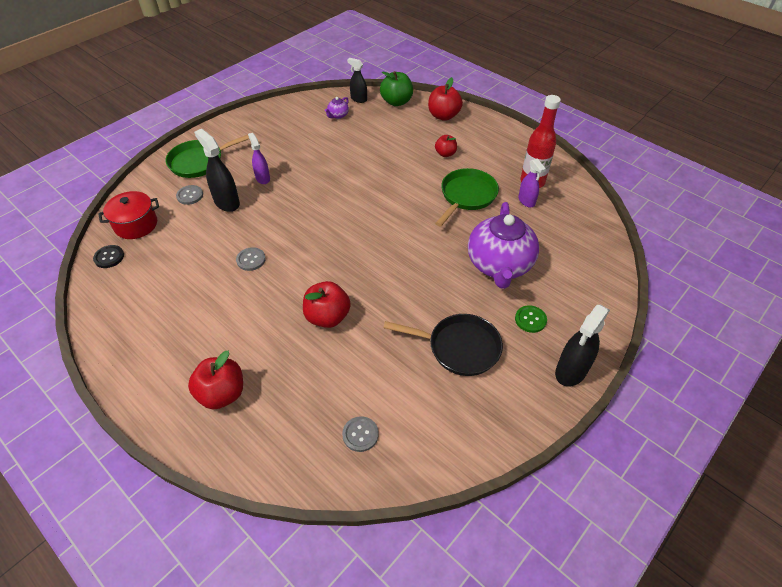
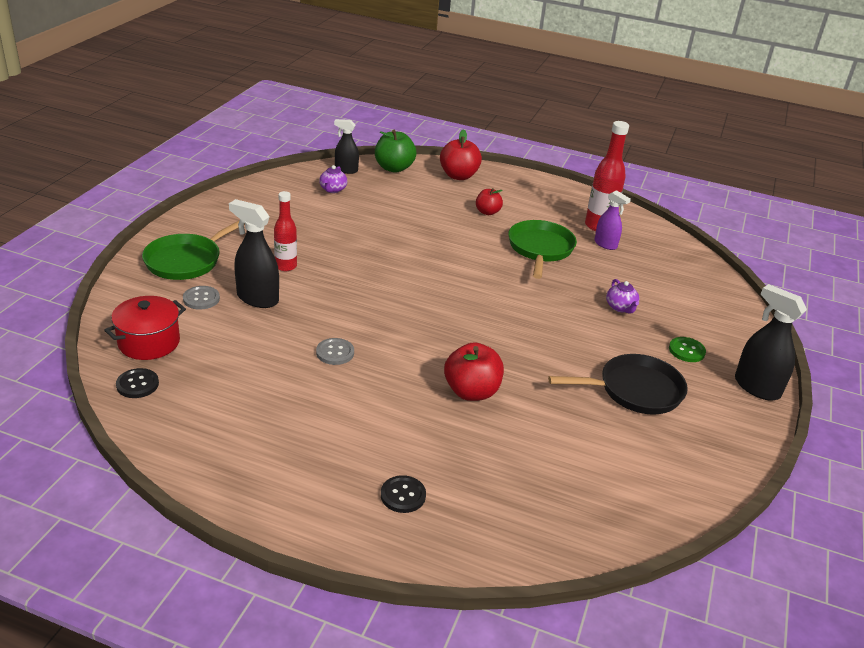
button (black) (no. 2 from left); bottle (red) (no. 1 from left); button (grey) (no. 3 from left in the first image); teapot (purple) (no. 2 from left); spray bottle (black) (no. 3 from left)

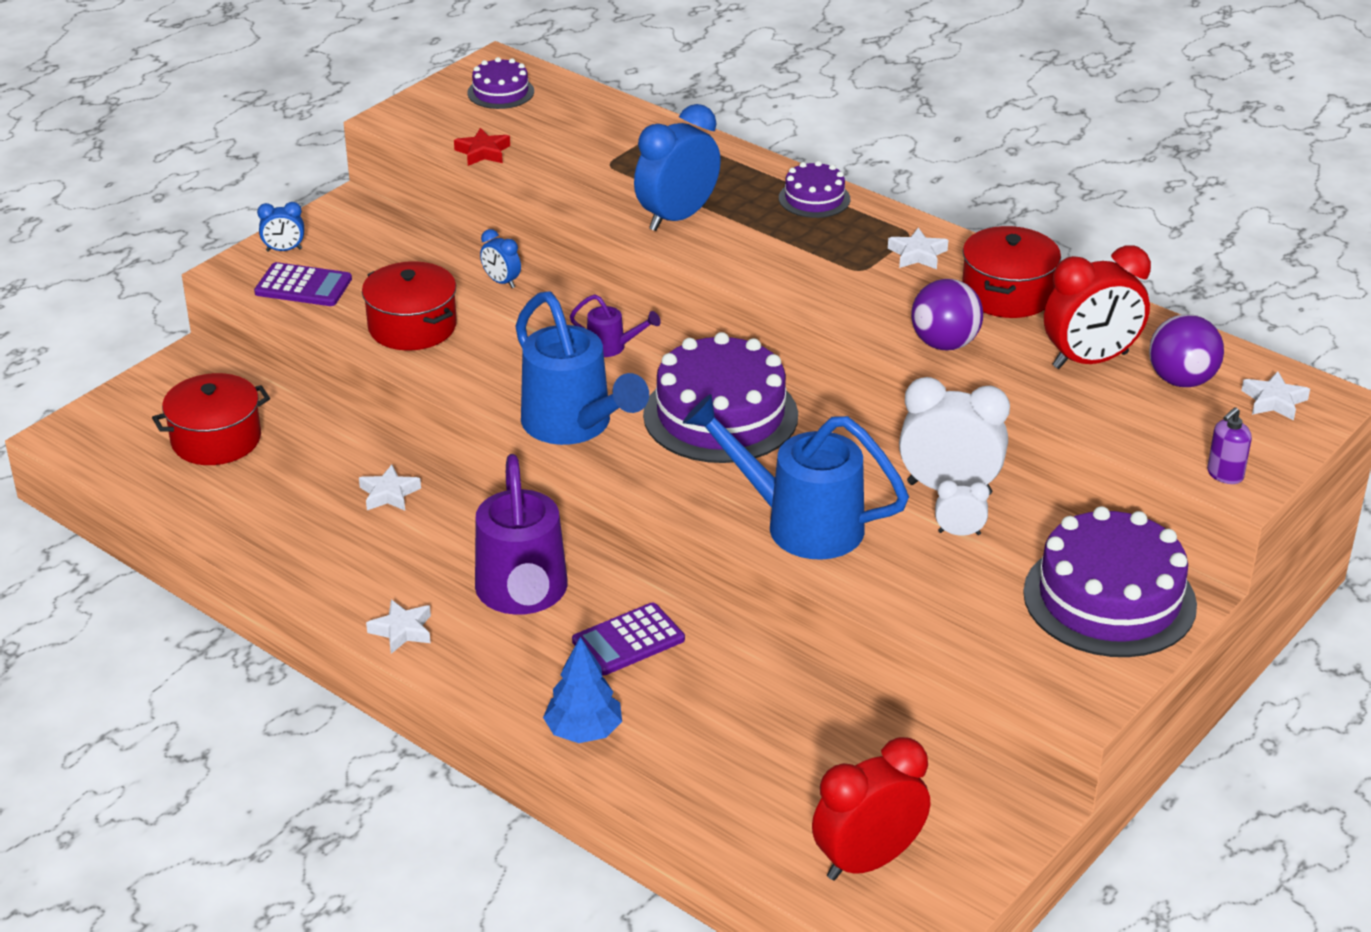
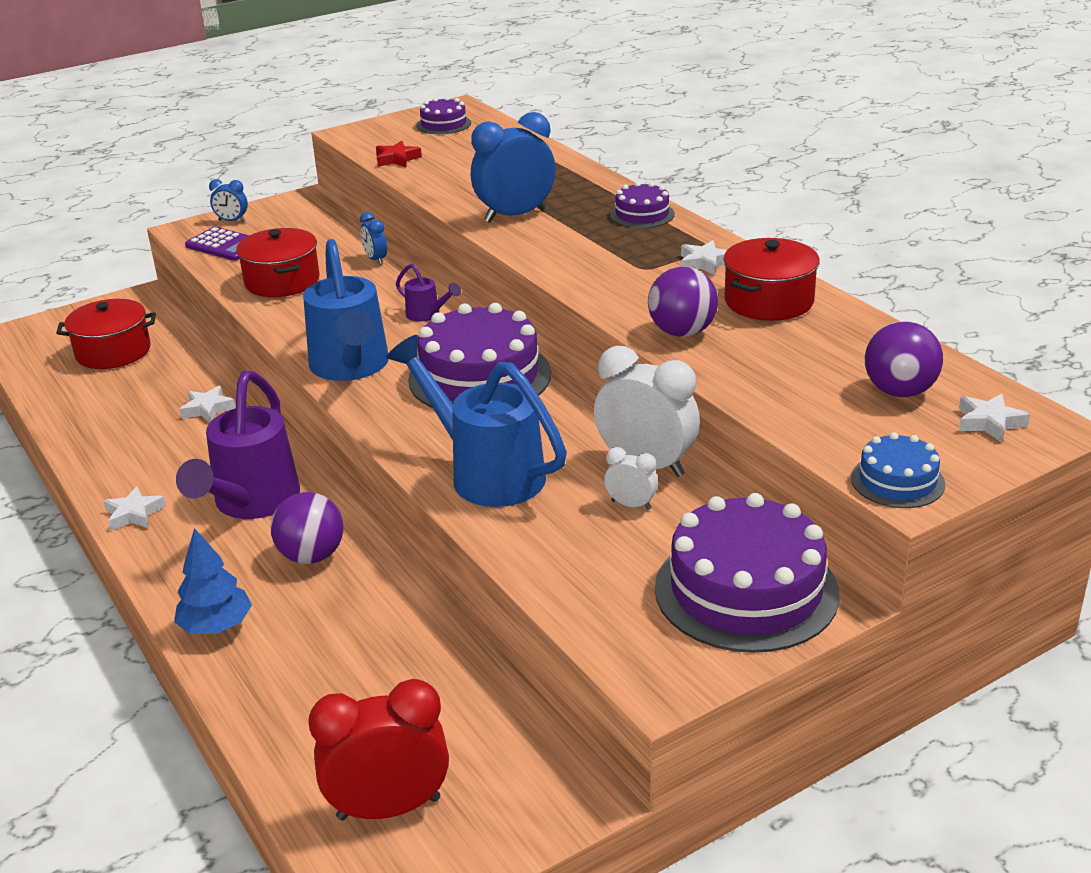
ball (purple) (no. 1 from left); clock (red) (no. 2 from left in the first image); cake (blue)

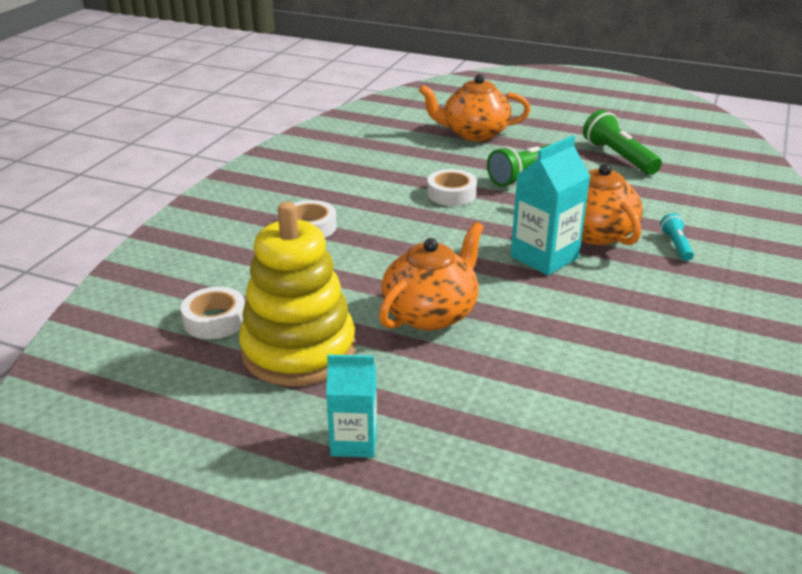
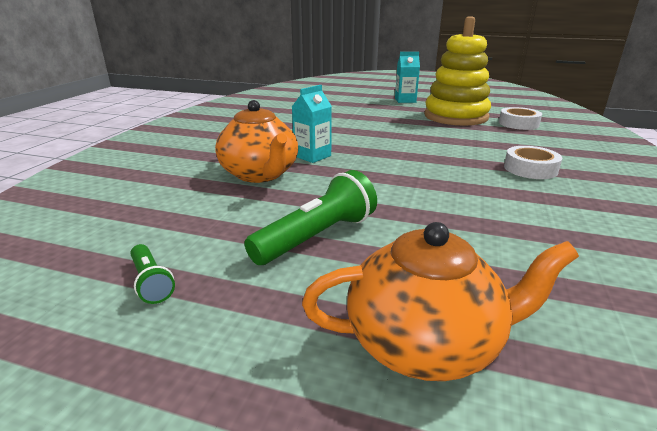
teapot (orange) (no. 1 from left in the first image); tape (white) (no. 3 from left in the first image); carton (turquoise) (no. 1 from left); flashlight (green) (no. 1 from left); flashlight (turquoise)

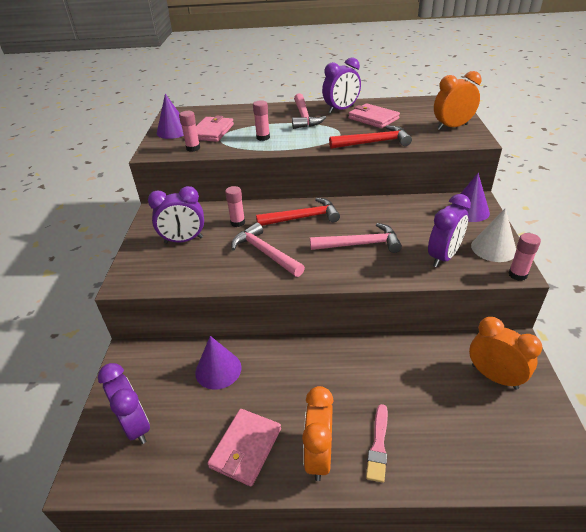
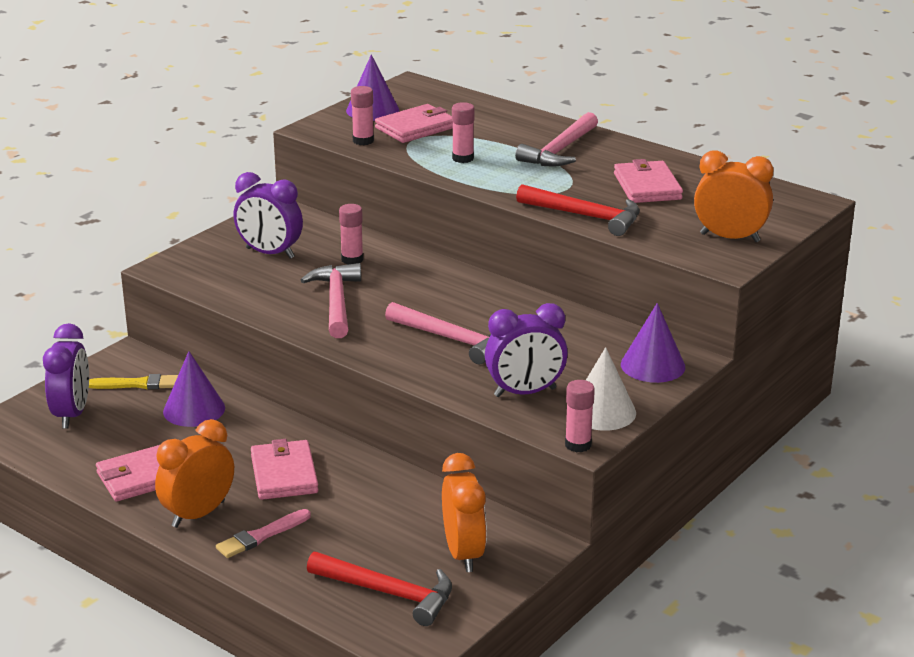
hammer (red) (no. 1 from left); clock (purple) (no. 3 from left in the first image); brush (yellow); wallet (pink) (no. 2 from left)

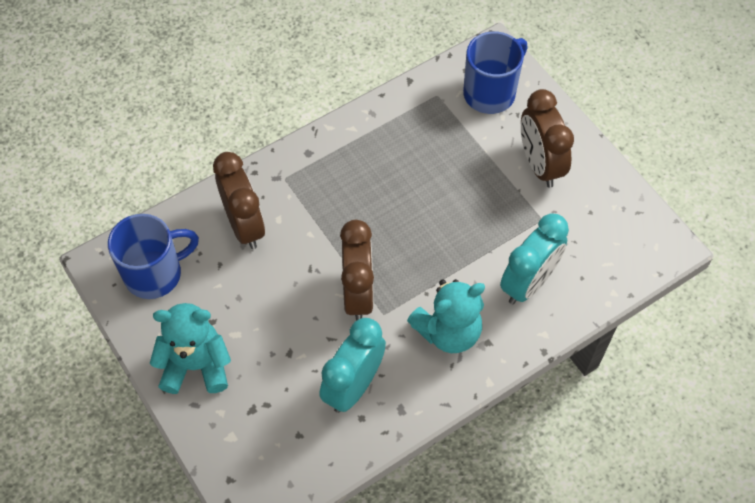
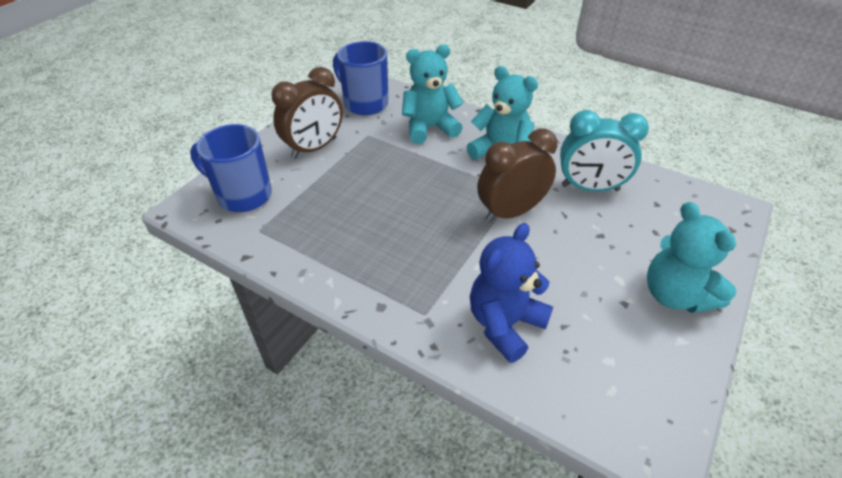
mug (blue) (no. 2 from left); teddy bear (blue); teddy bear (turquoise) (no. 1 from left)

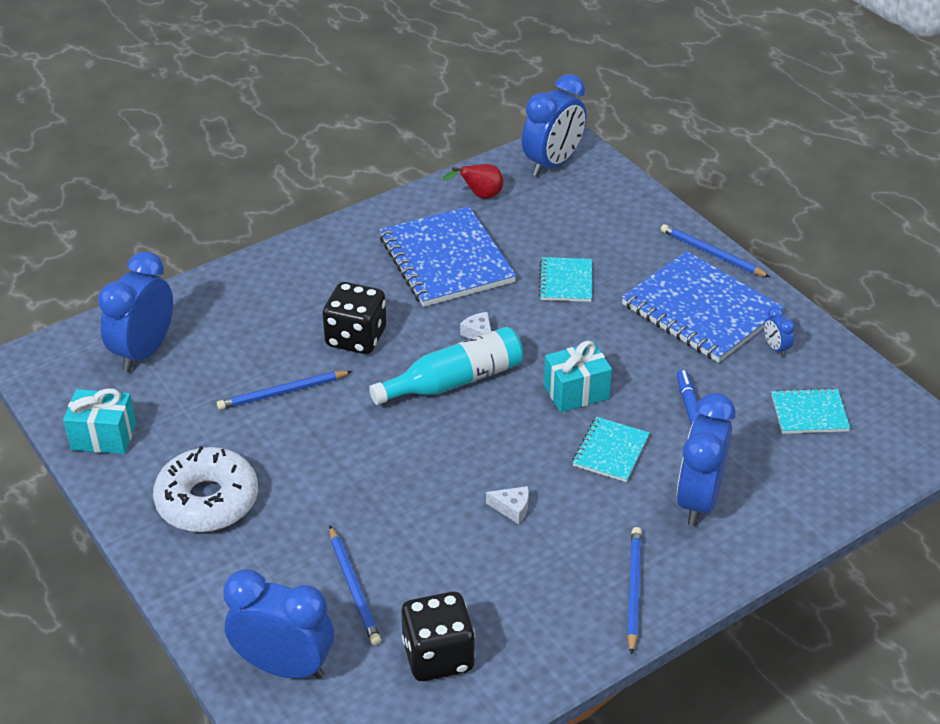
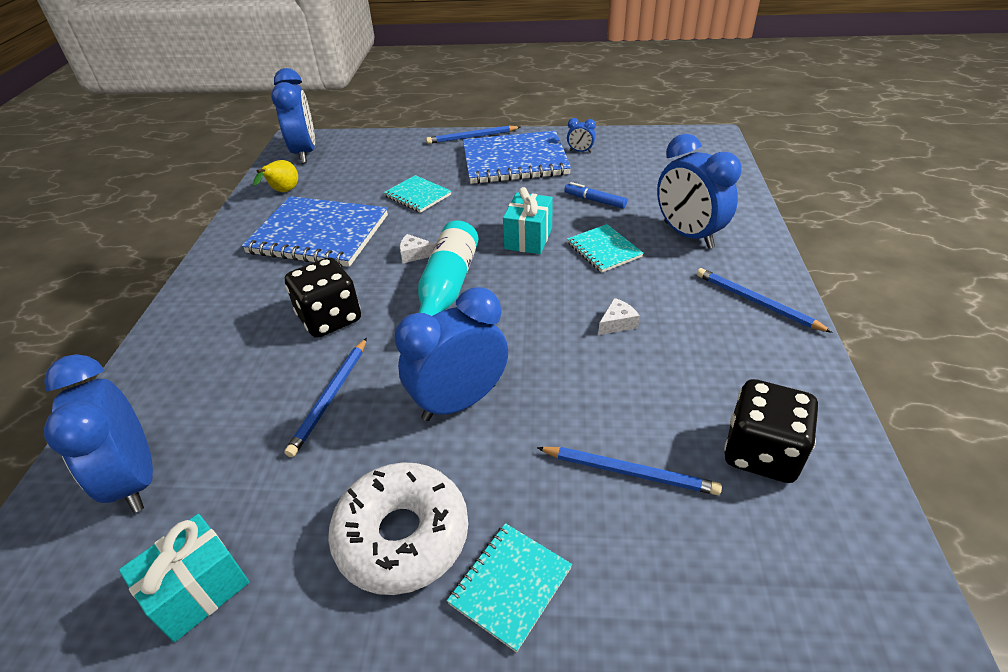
clock (blue) (no. 3 from left); pear (yellow); notebook (turquoise) (no. 2 from left)

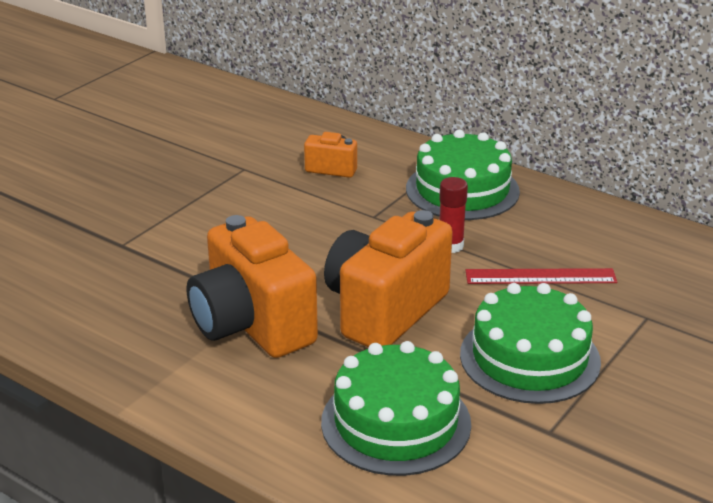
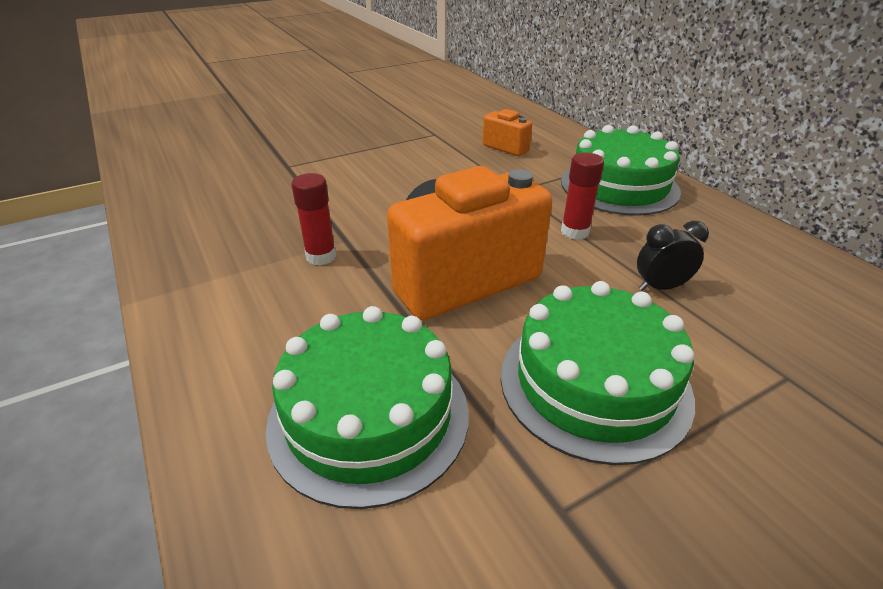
glue stick (red) (no. 1 from left); clock (black)

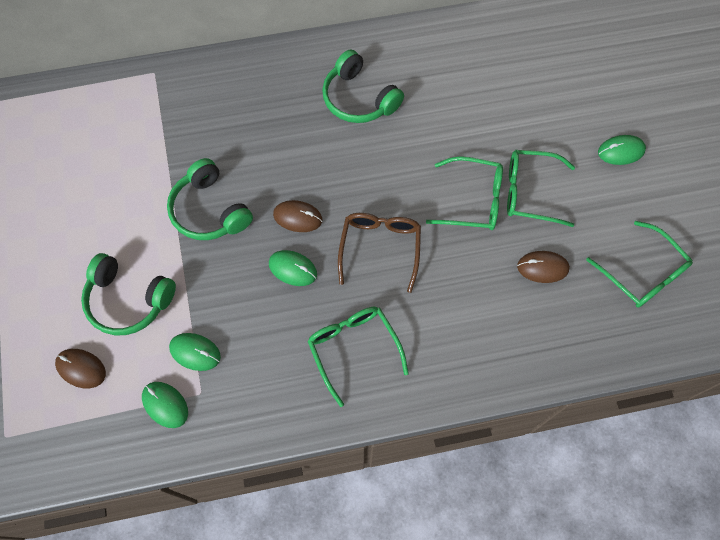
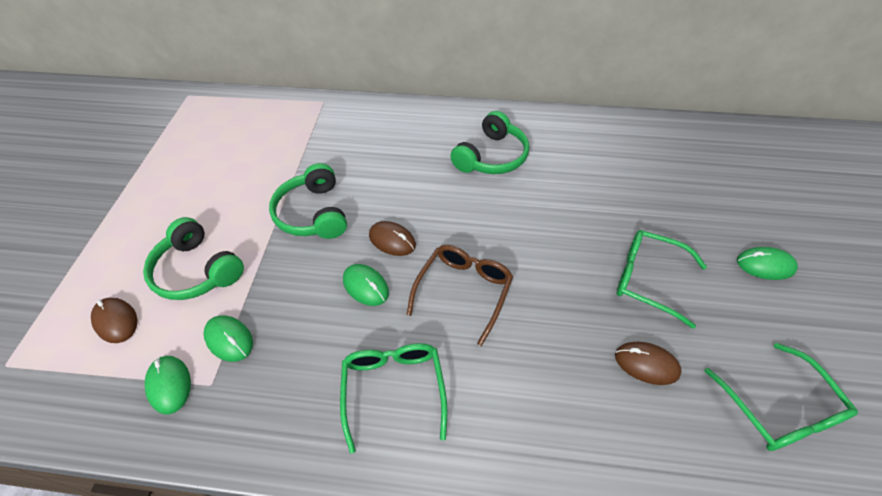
headphones (green) (no. 3 from left); glasses (green) (no. 2 from left in the first image)

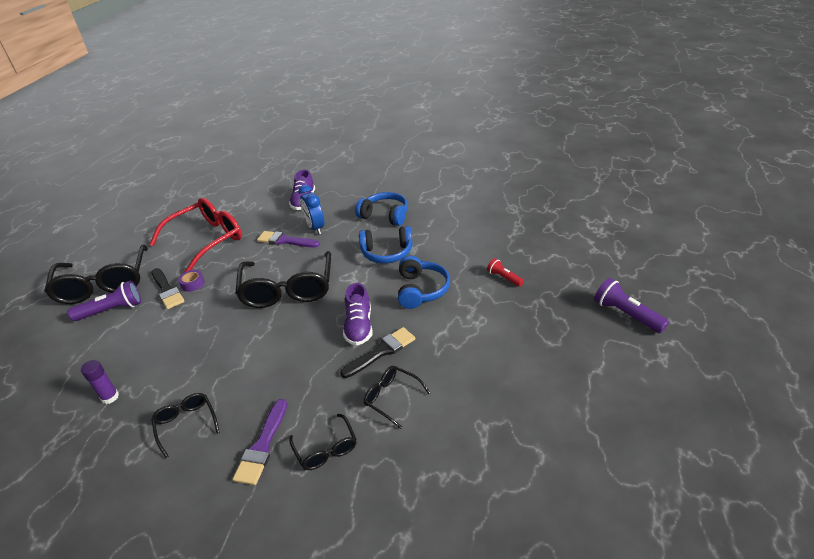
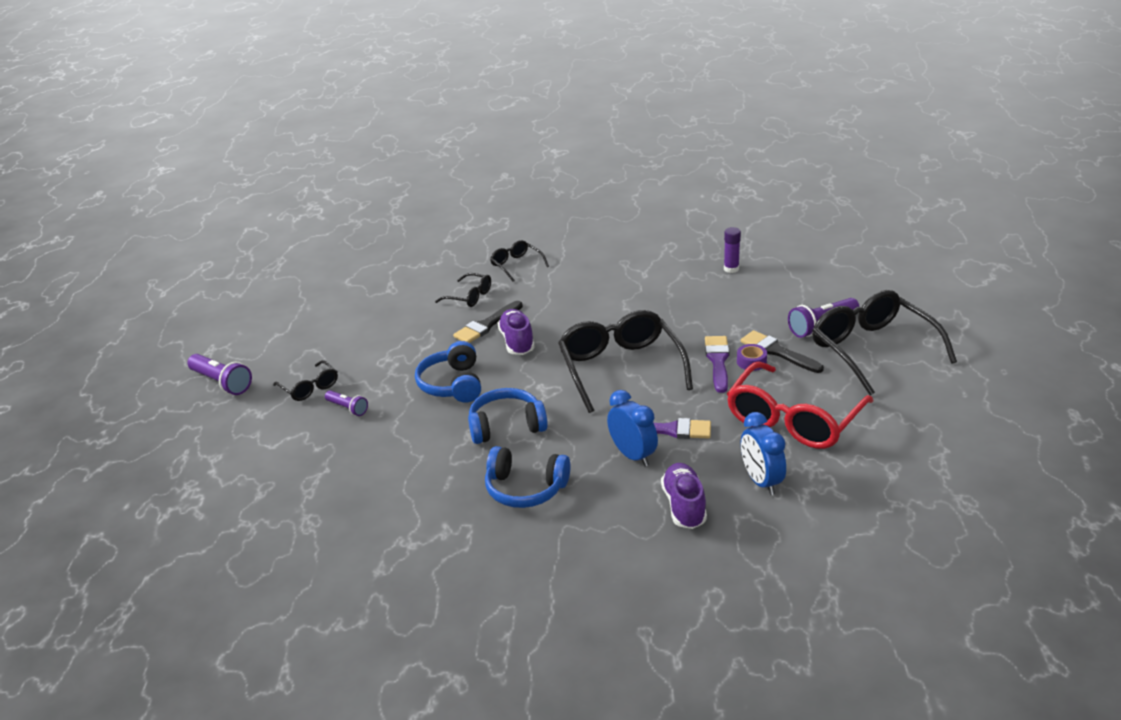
glasses (black) (no. 1 from left); brush (purple) (no. 2 from left); flashlight (purple) (no. 2 from left); clock (blue) (no. 2 from left)

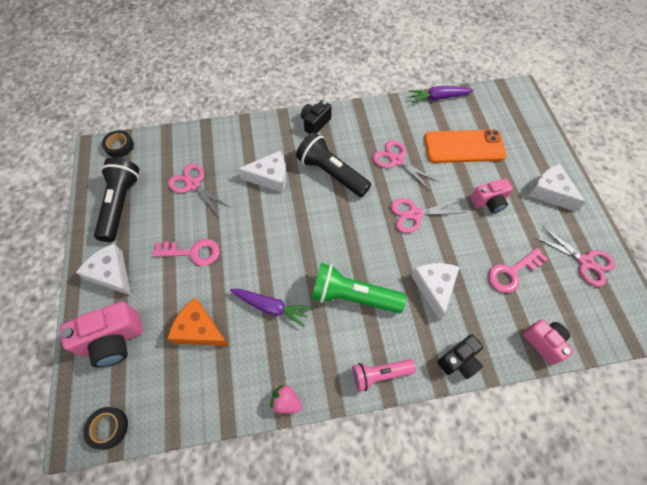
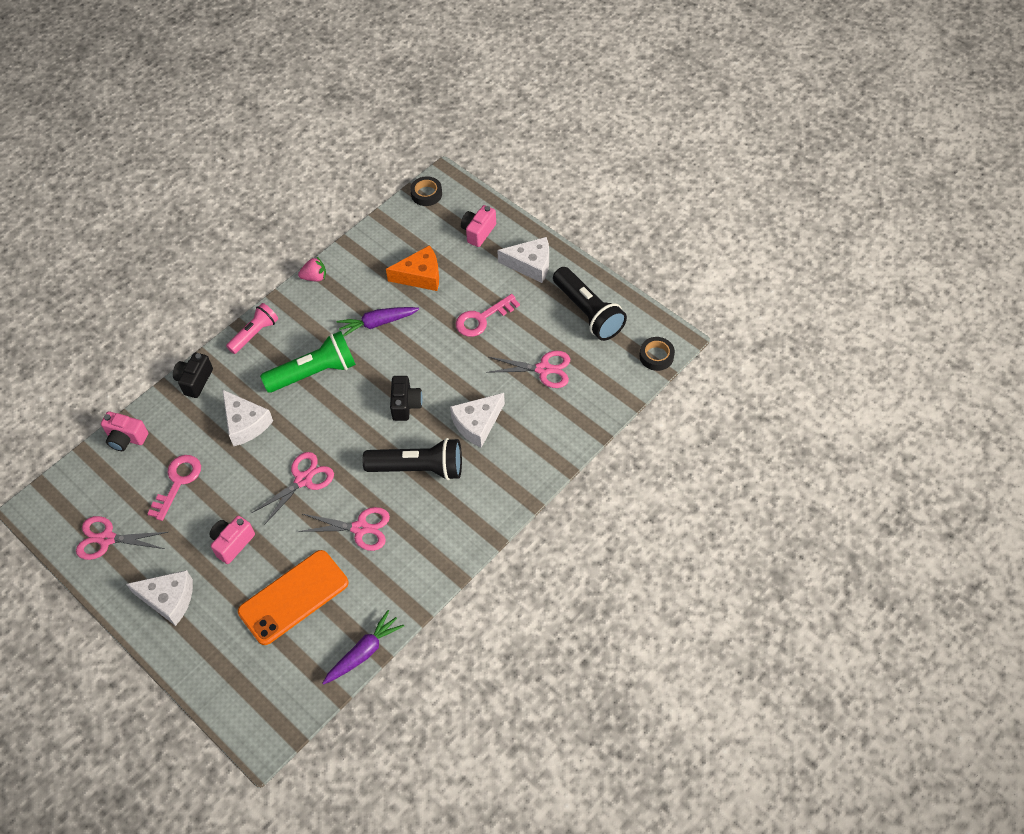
camera (pink) (no. 3 from left); camera (black) (no. 2 from left)

